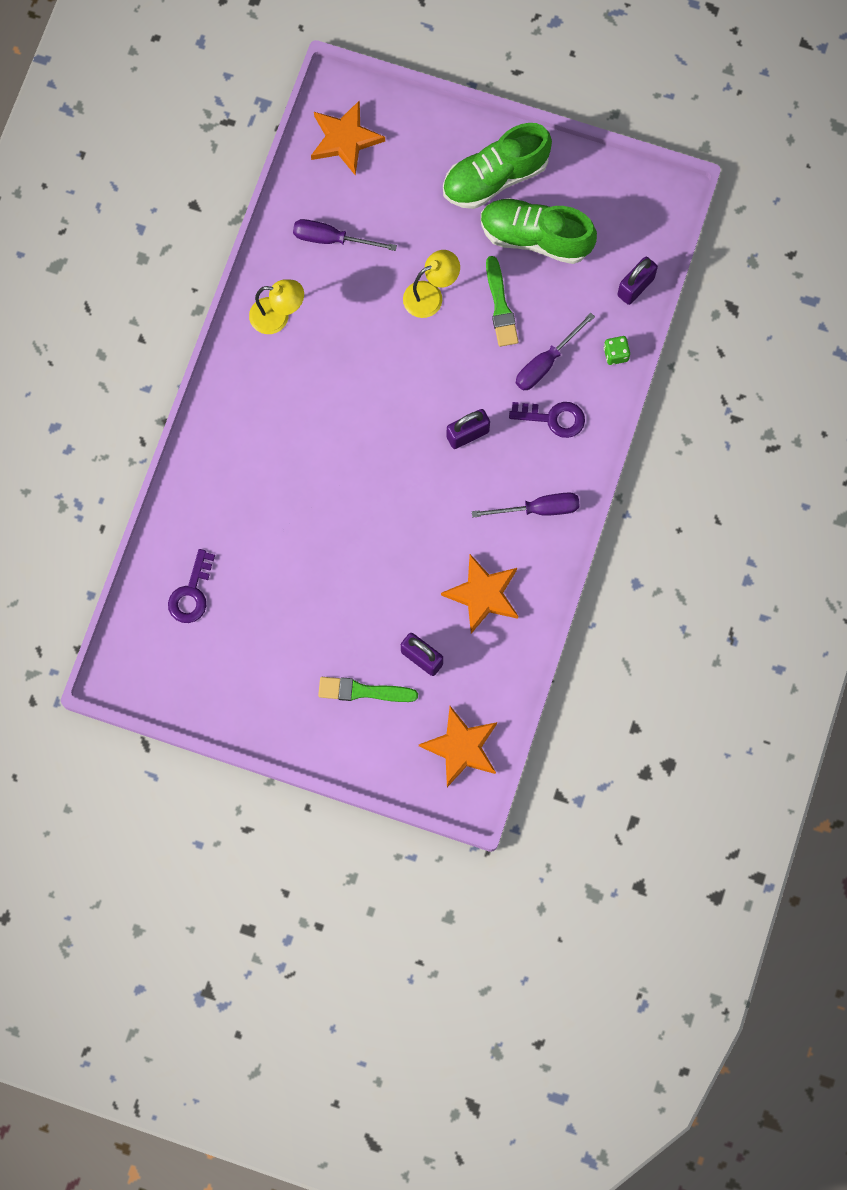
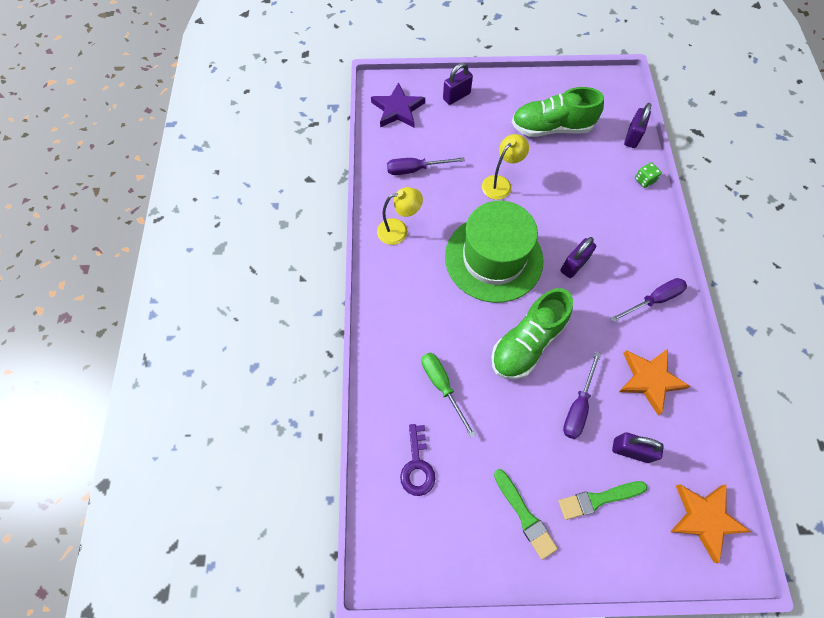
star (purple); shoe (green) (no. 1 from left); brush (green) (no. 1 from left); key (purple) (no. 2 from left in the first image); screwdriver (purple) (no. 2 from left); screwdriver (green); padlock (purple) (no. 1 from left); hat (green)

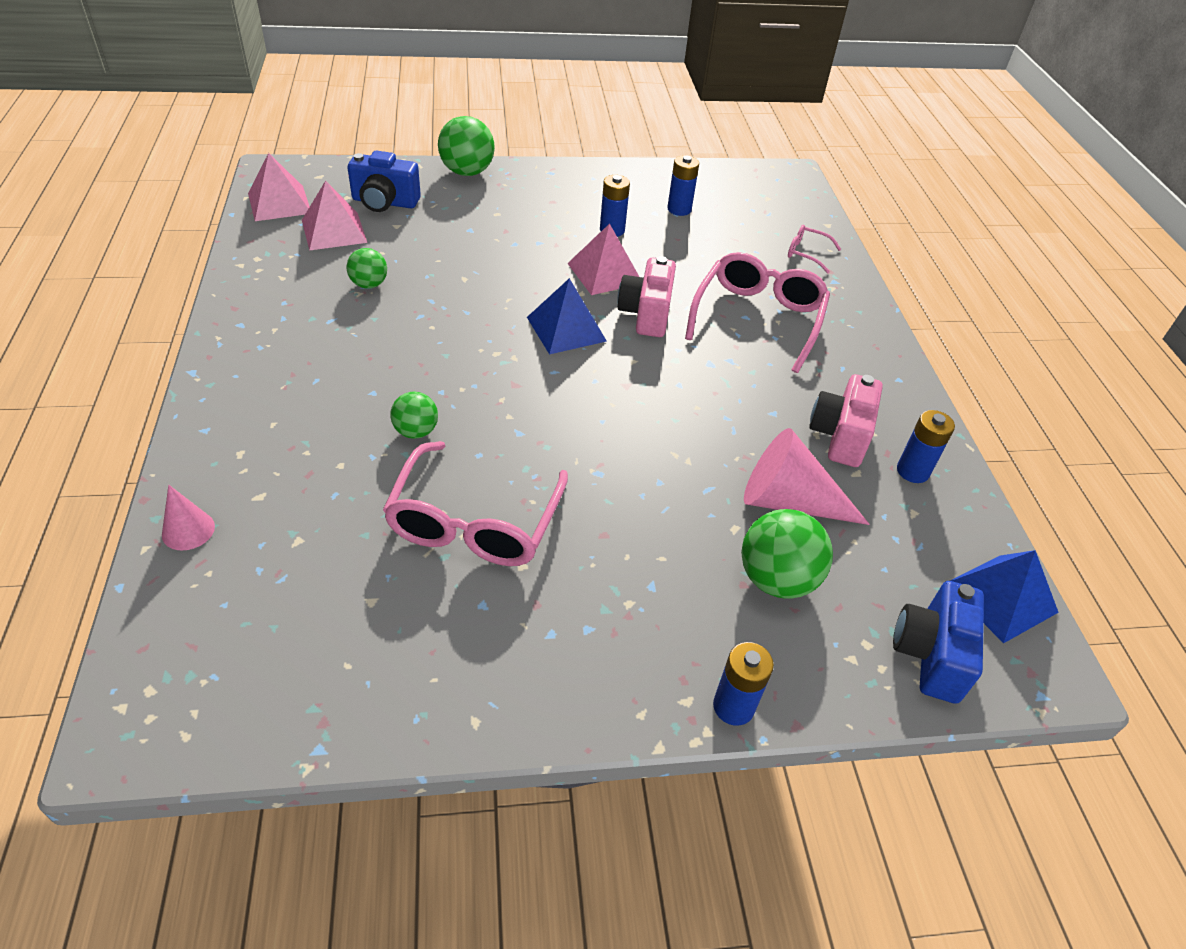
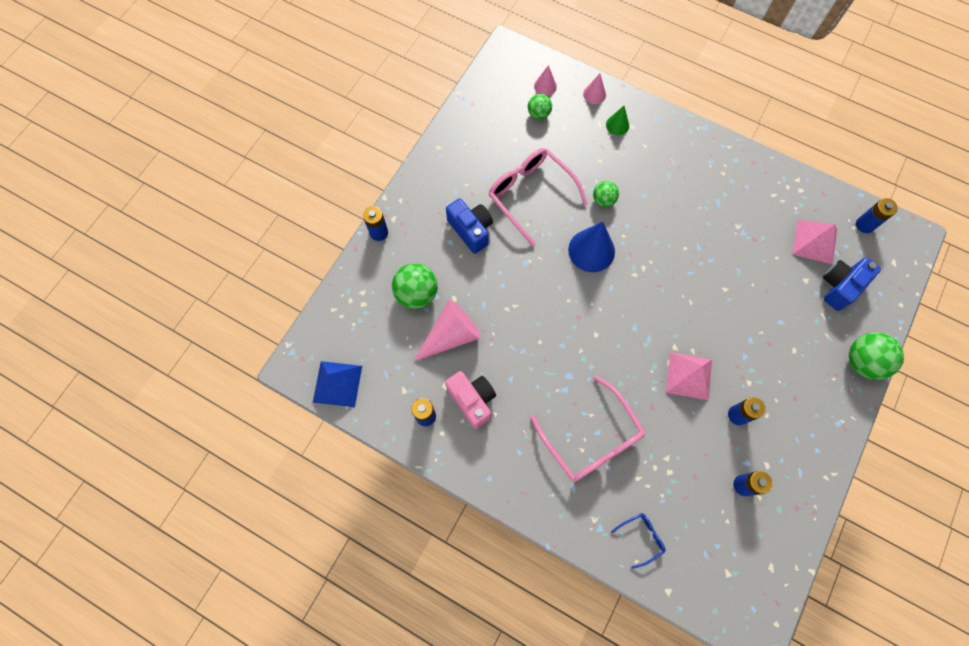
battery (blue) (no. 5 from left); ball (green) (no. 2 from left); pyramid (blue) (no. 1 from left in the first image); camera (pink) (no. 1 from left in the first image); glasses (blue); camera (blue) (no. 1 from left); cone (pink) (no. 2 from left); cone (blue); cone (green)

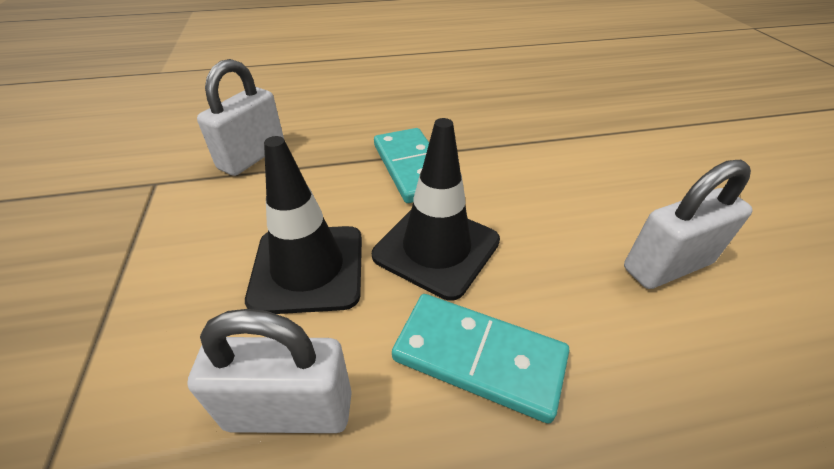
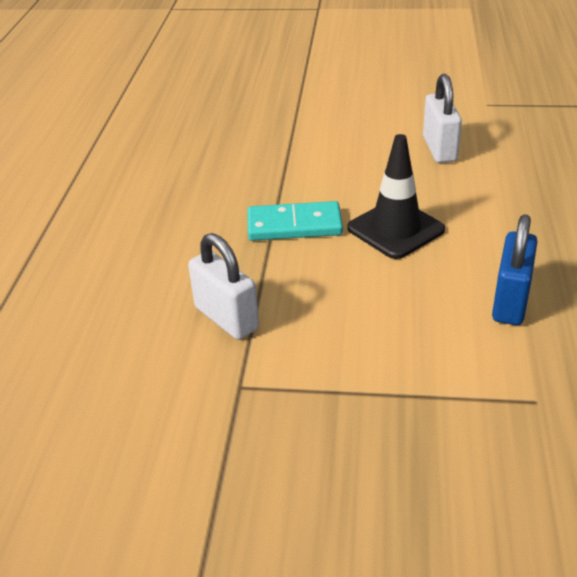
padlock (blue); traffic cone (black) (no. 1 from left in the first image); domino (turquoise) (no. 2 from left in the first image)

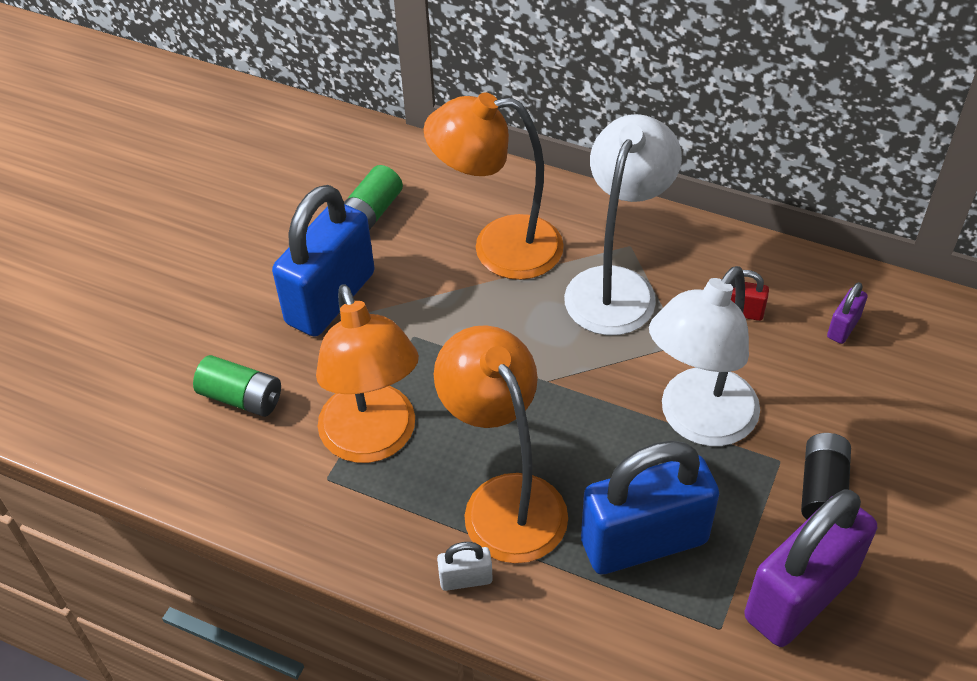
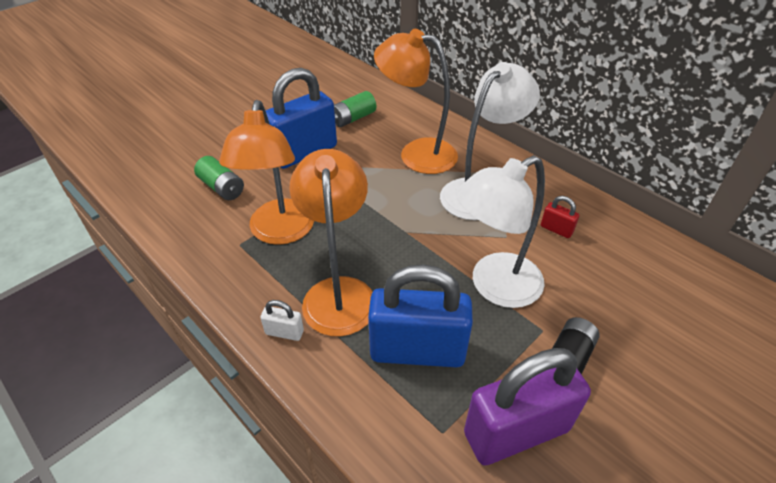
padlock (purple) (no. 2 from left in the first image)

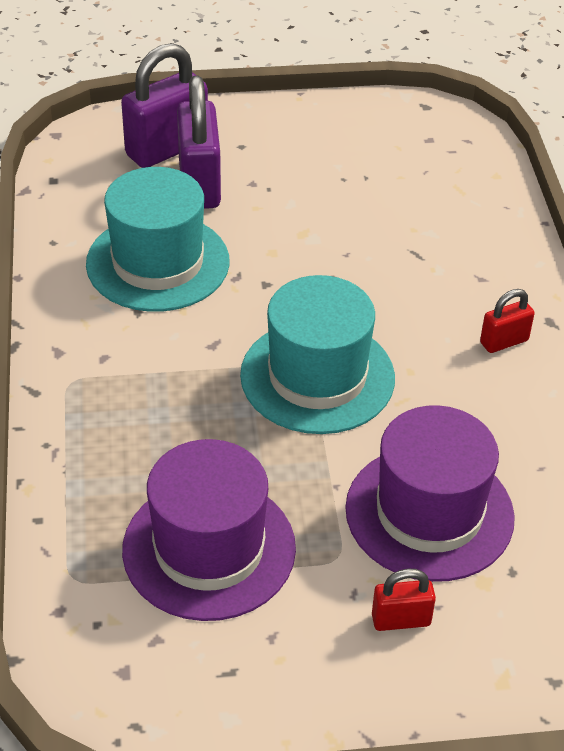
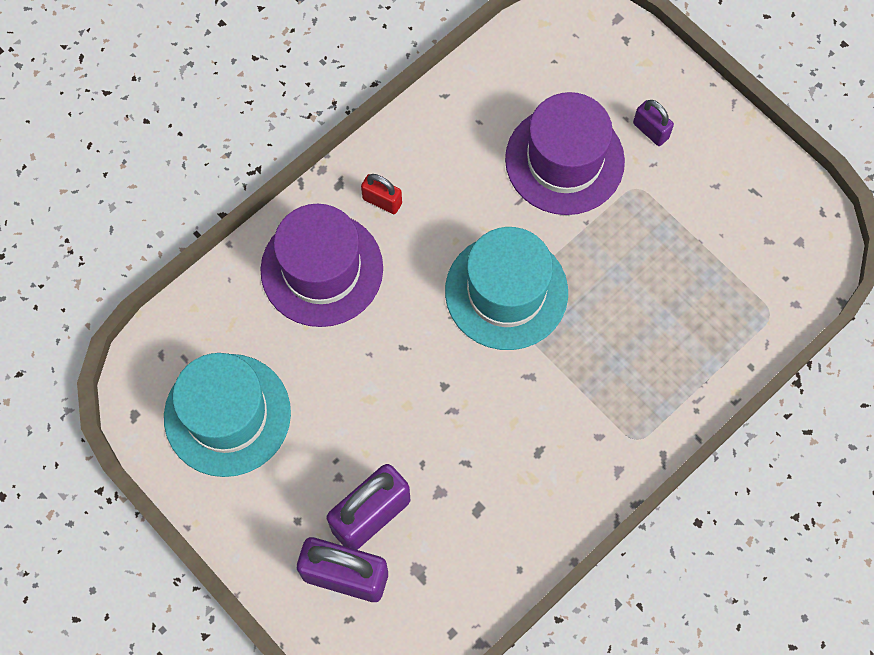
hat (turquoise) (no. 1 from left); hat (purple) (no. 1 from left); padlock (purple) (no. 3 from left)

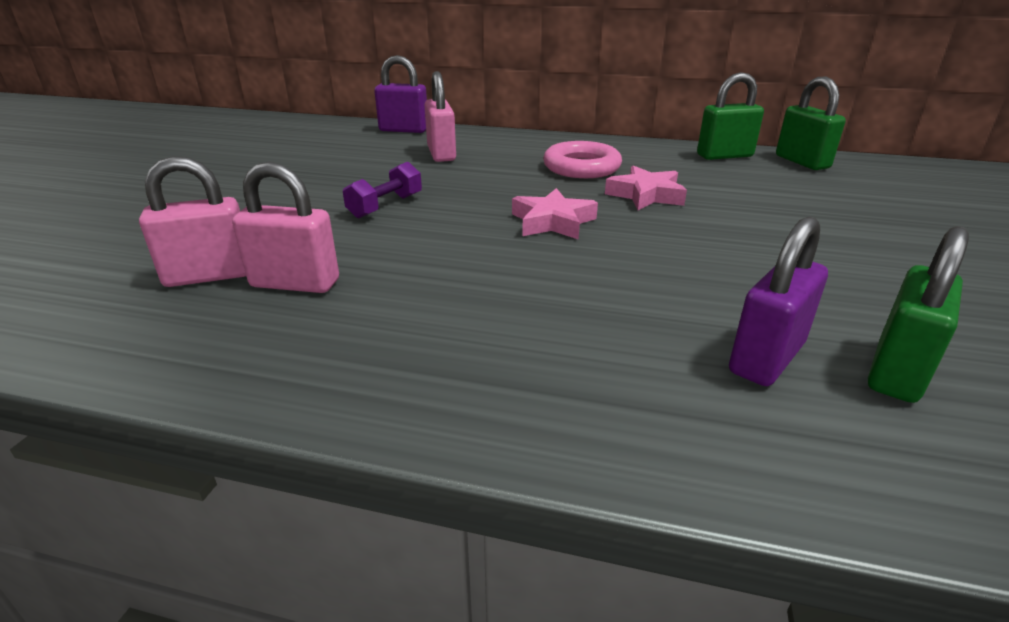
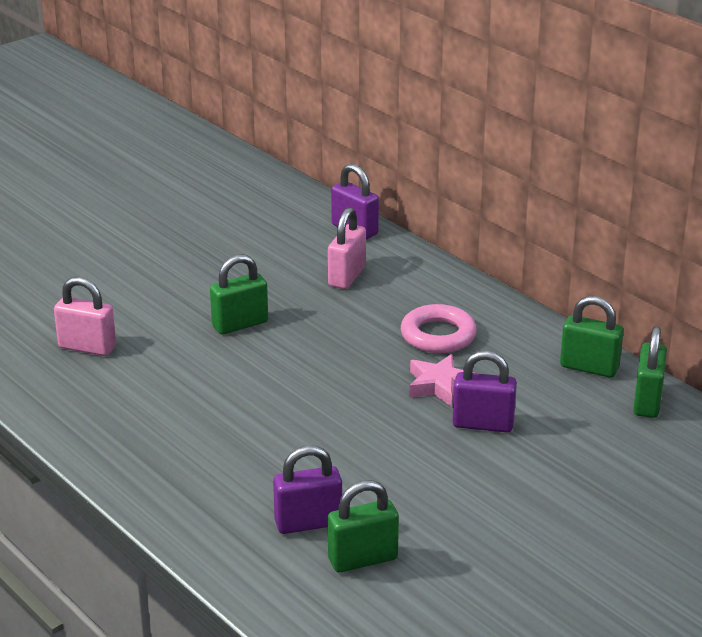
padlock (pink) (no. 2 from left in the first image); padlock (green) (no. 1 from left); star (pink) (no. 1 from left in the first image); padlock (purple) (no. 3 from left)

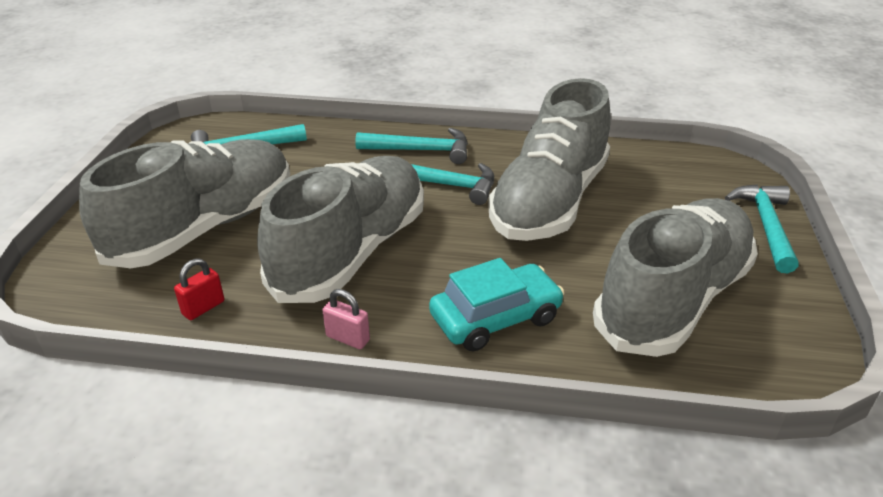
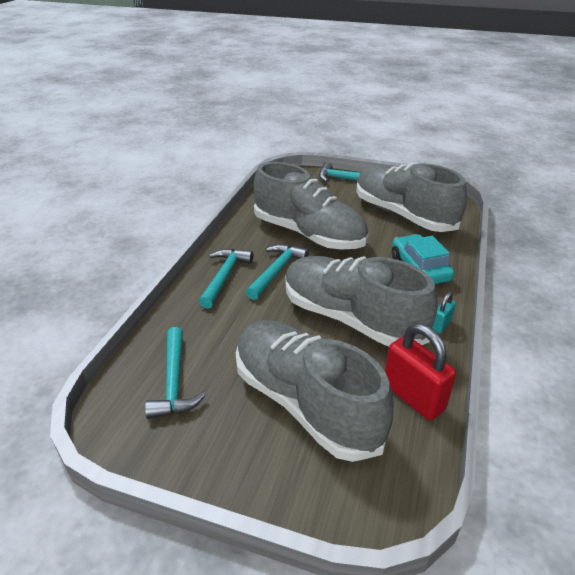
padlock (red); padlock (turquoise)

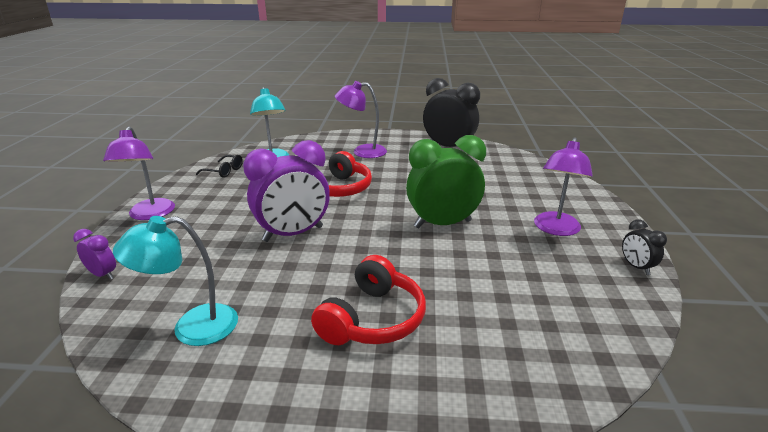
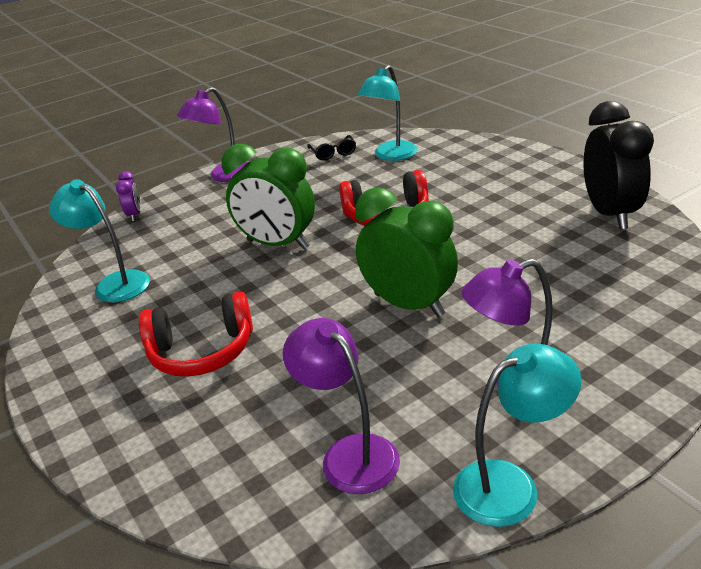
clock (green) (no. 1 from left); lamp (purple) (no. 2 from left); lamp (turquoise) (no. 3 from left)

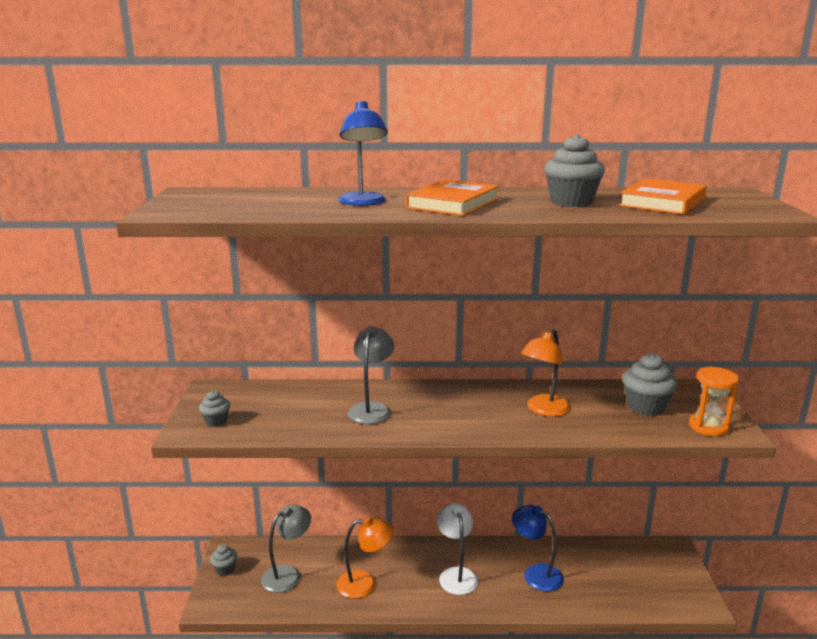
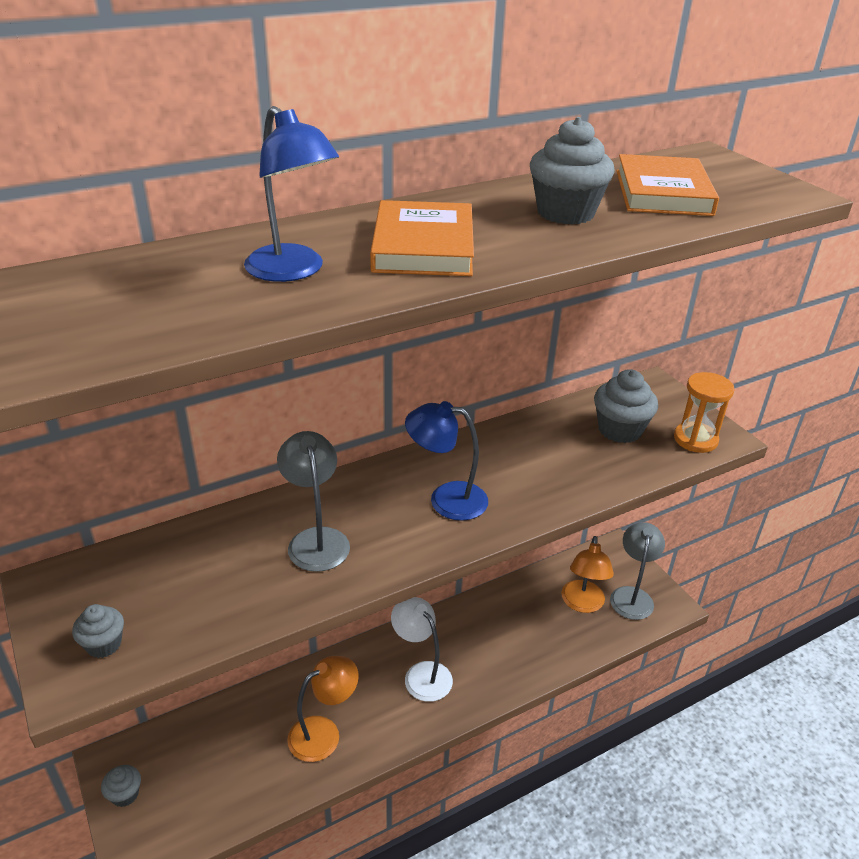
lamp (grey) (no. 2 from left); lamp (blue) (no. 2 from left); lamp (orange) (no. 2 from left)

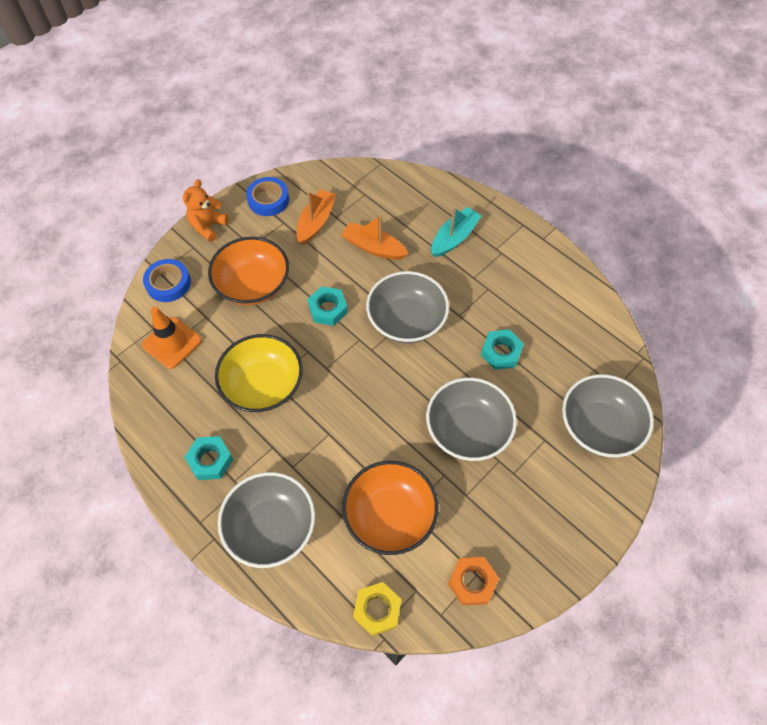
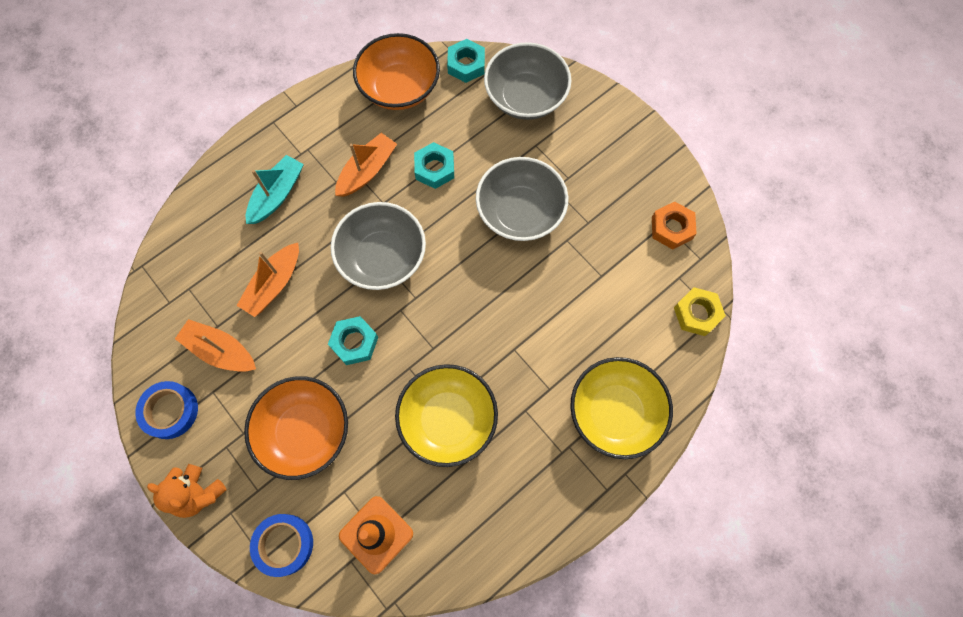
nut (turquoise) (no. 3 from left); bowl (yellow) (no. 2 from left); bowl (orange) (no. 2 from left); boat (turquoise); boat (orange) (no. 3 from left)

